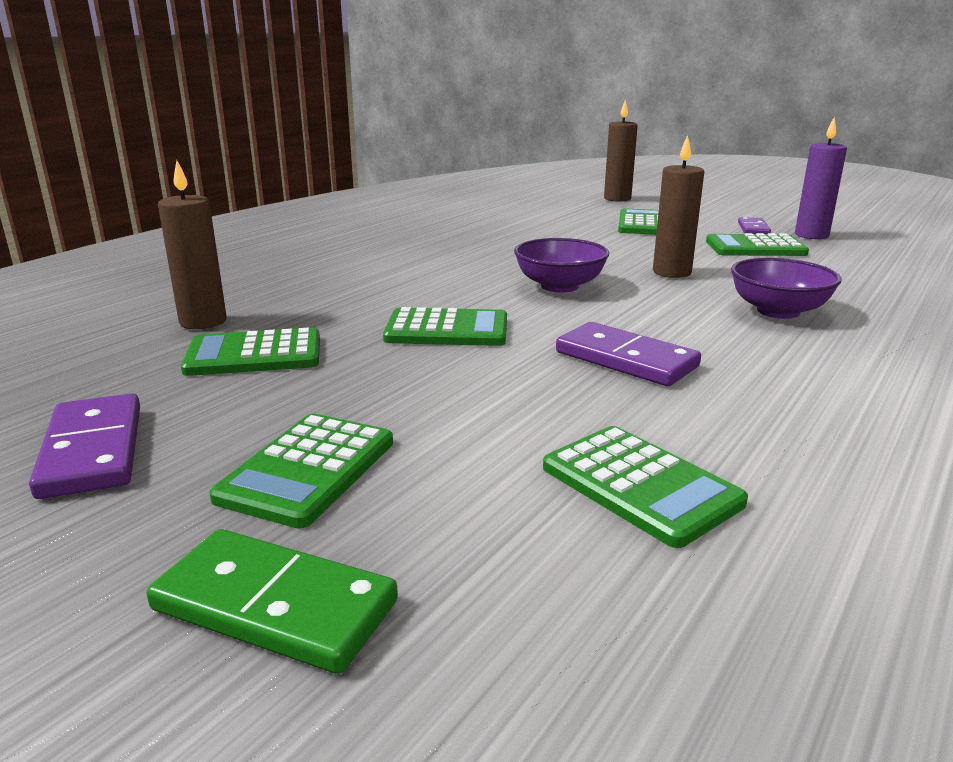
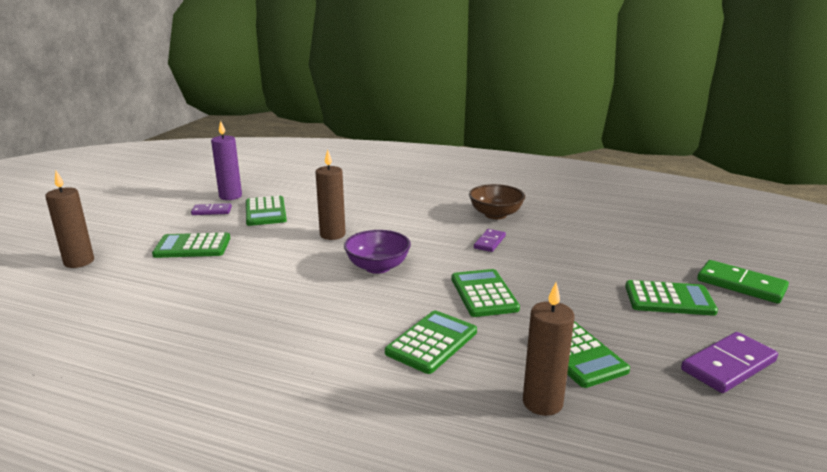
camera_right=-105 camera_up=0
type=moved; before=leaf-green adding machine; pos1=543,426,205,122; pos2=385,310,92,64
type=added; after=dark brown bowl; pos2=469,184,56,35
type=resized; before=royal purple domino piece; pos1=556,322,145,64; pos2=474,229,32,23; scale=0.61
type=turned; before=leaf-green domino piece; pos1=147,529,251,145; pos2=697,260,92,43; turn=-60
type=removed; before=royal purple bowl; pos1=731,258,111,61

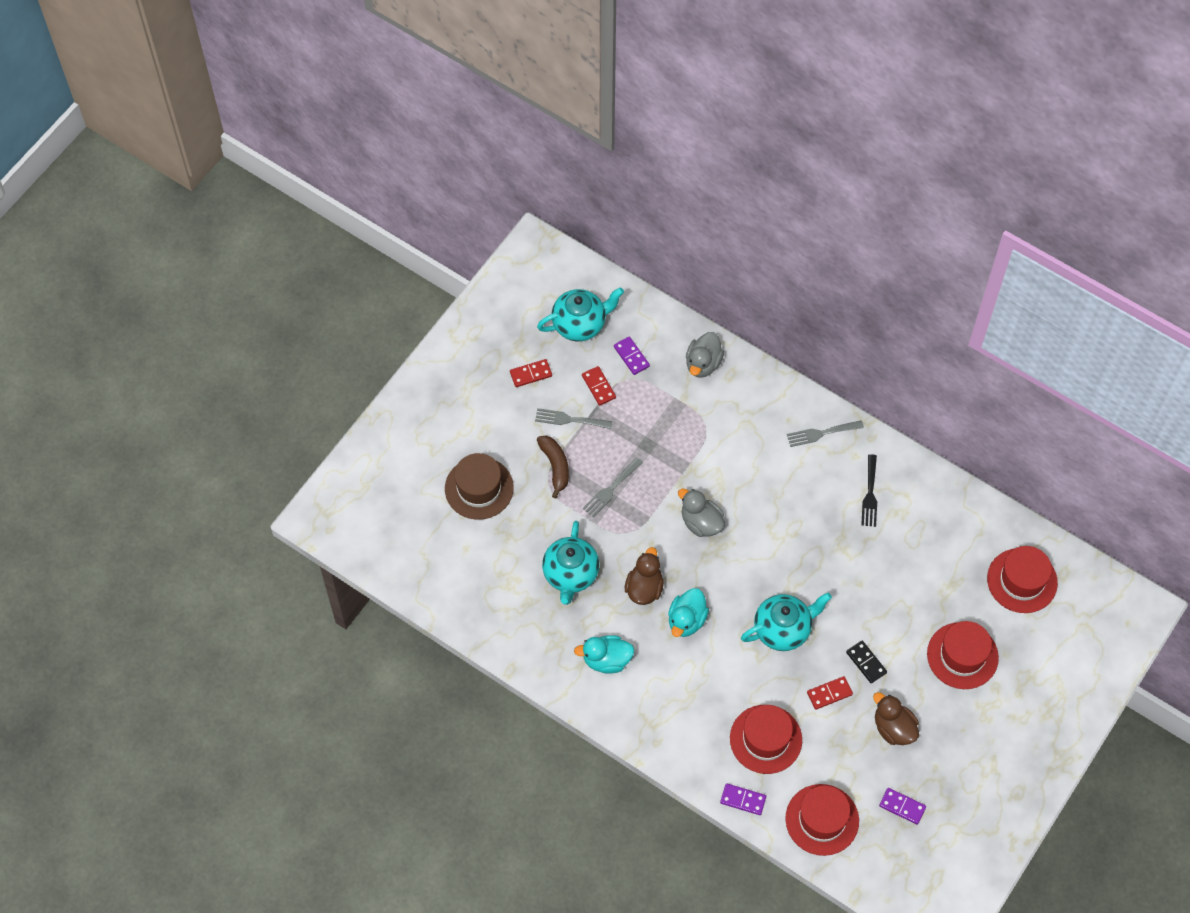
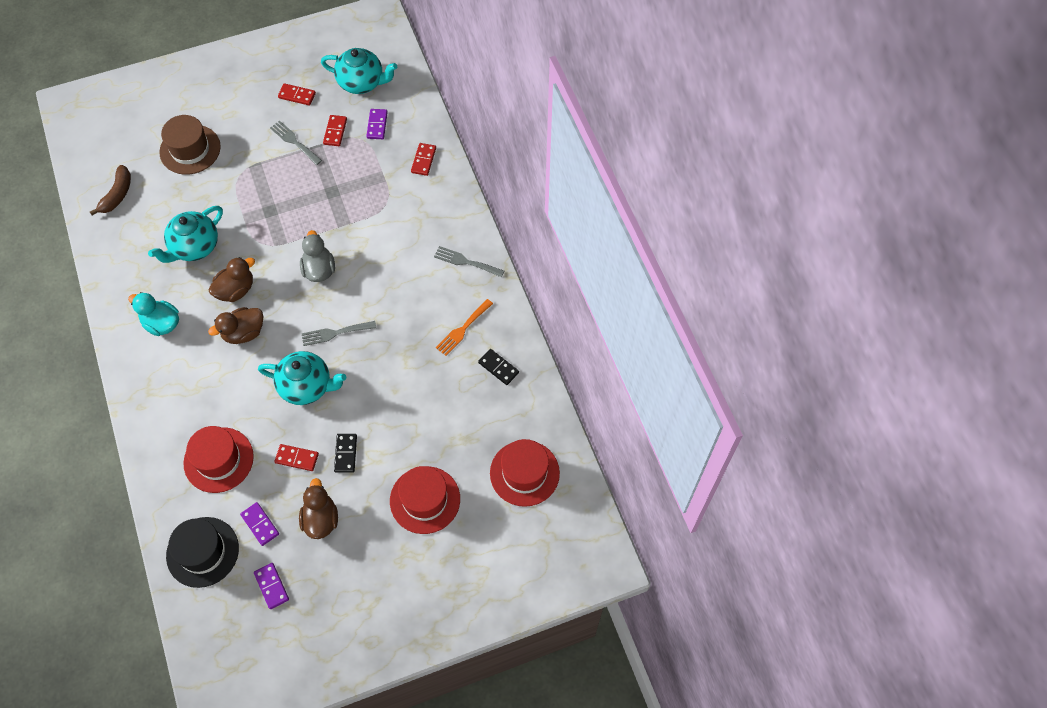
camera_right=35 camera_up=0
type=moved; before=dark brown banana fruit; pos1=537,436,32,63; pos2=90,165,41,50
type=recoloured; before=crimson hat; after=black hat; pos1=785,784,74,72; pos2=166,517,73,71
type=recoloured; before=turquoise toy duck; after=dark brown toy duck; pos1=668,588,41,49; pos2=208,307,55,37
type=moved; before=royal purple domino piece; pos1=720,783,46,32; pos2=240,502,39,44
type=moved; before=gray table fork; pos1=583,457,60,60; pos2=301,321,75,25
type=replaced; before=gray toy duck; after=crimson domino piece; pos1=686,332,38,46; pos2=411,143,25,33
type=recoloured; before=black table fork; after=orange table fork; pos1=861,454,16,73; pos2=436,299,57,57
type=added; after=black domino piece; pos2=478,349,41,36

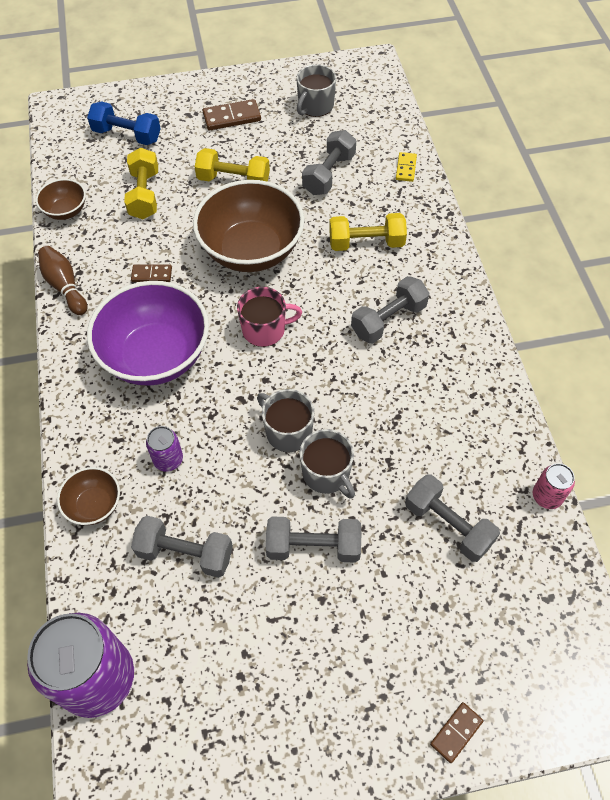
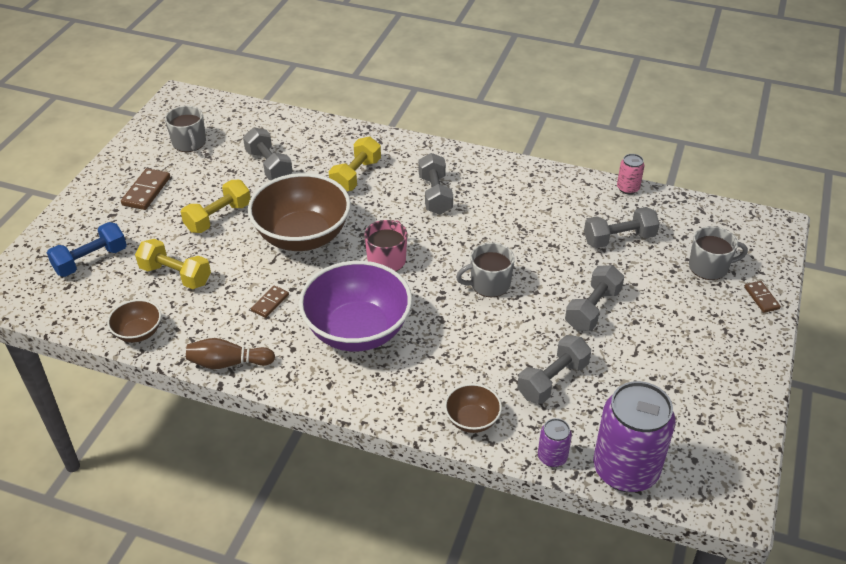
camera_right=-60 camera_up=-15
type=moved; before=royal purple tin; pos1=146,426,37,46; pos2=538,418,34,49
type=moved; before=gray mug; pos1=300,429,55,70; pos2=689,226,59,54
type=removed; before=bright yellow domino piece; pos1=396,152,21,30

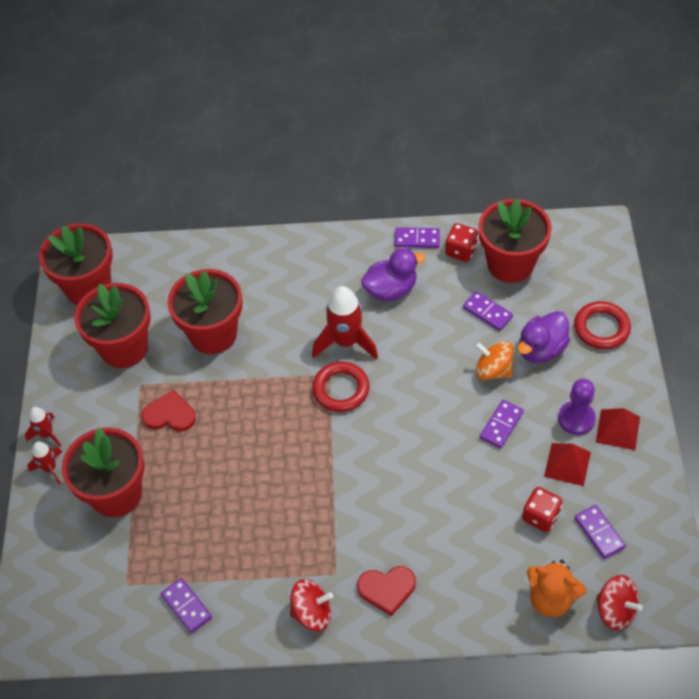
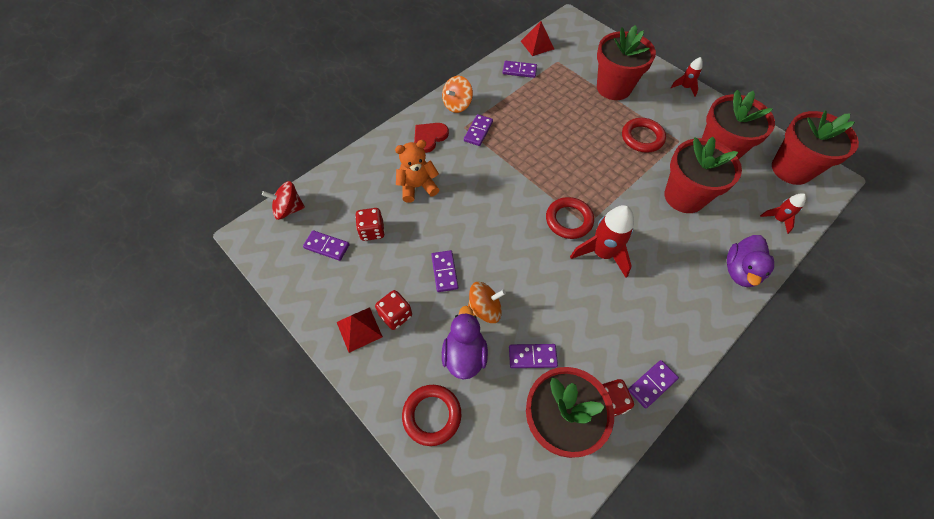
camera_right=135 camera_up=5
type=replaced; before=royal purple chess pawn; after=crimson game die; pos1=558,379,38,56; pos2=375,290,37,40
type=moved; before=orange stuffed bear; pos1=527,560,59,57; pos2=395,140,44,63
type=recoloured; before=crimson spinning top; after=orange spinning top; pos1=290,579,43,52; pos2=442,76,31,37
type=added; after=royal purple domino piece; pos2=464,114,29,32
type=moved; before=crimson pyramid shape; pos1=544,443,47,43; pos2=521,21,33,35
type=replaced; before=crimson heart; after=crimson hoop; pos1=142,390,54,42; pos2=622,118,44,35
type=moved; before=royal purple toy duck; pos1=361,248,65,54; pos2=727,235,47,52
type=moved; before=crimson spaceship; pos1=28,442,34,42; pos2=760,193,46,41

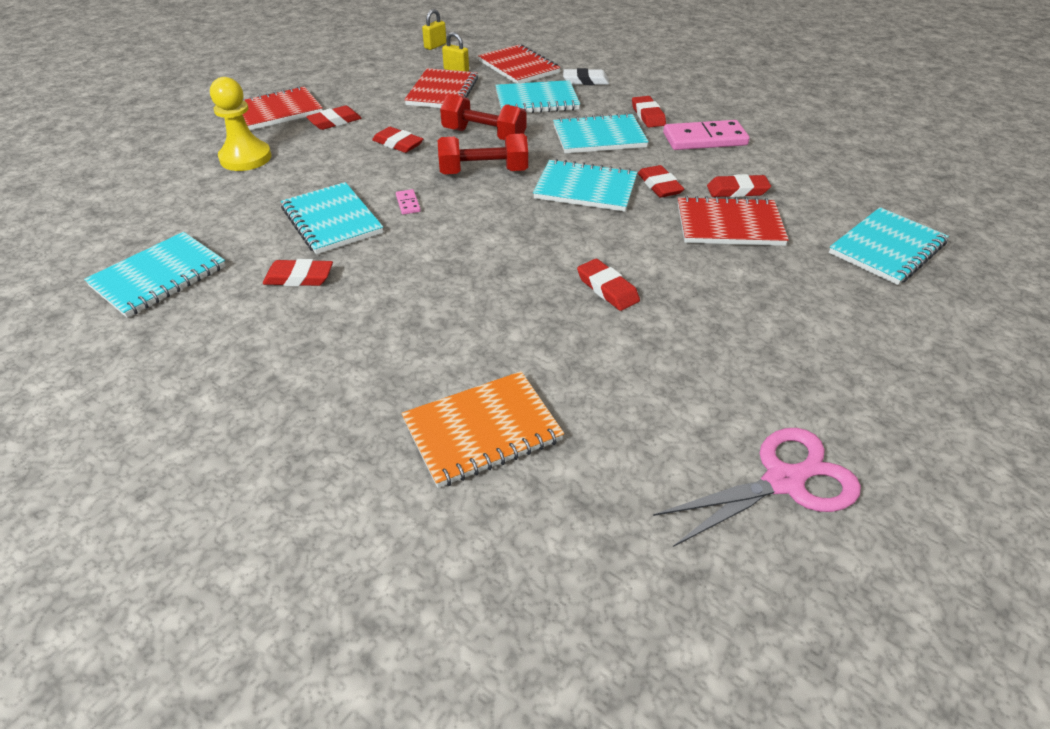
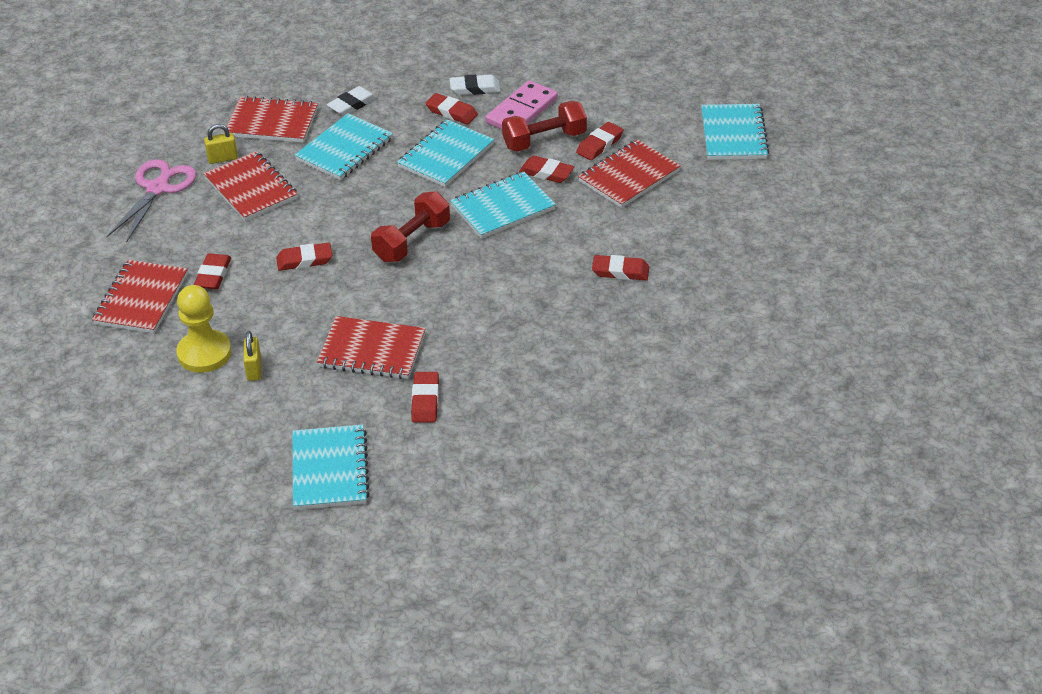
camera_right=-45 camera_up=0
type=moved; before=rosy shears; pos1=653,428,208,119; pos2=107,159,90,84
type=moved; before=bright yellow padlock; pos1=422,9,25,41; pos2=243,331,18,50
type=recoloured; before=turquoise notebook; after=crimson notebook; pos1=281,182,102,72; pos2=317,316,109,63
type=turned; before=crimson eraser; pos1=263,259,70,27; pos2=411,372,28,51; turn=-45
type=added; after=pure white eraser; pos2=450,75,51,20
type=moved; before=crimson dumbbell; pos1=440,94,86,46; pos2=502,101,85,51
type=removed; before=rosy domino piece; pos1=396,189,25,26
type=removed; before=orange notebook; pos1=402,371,162,117

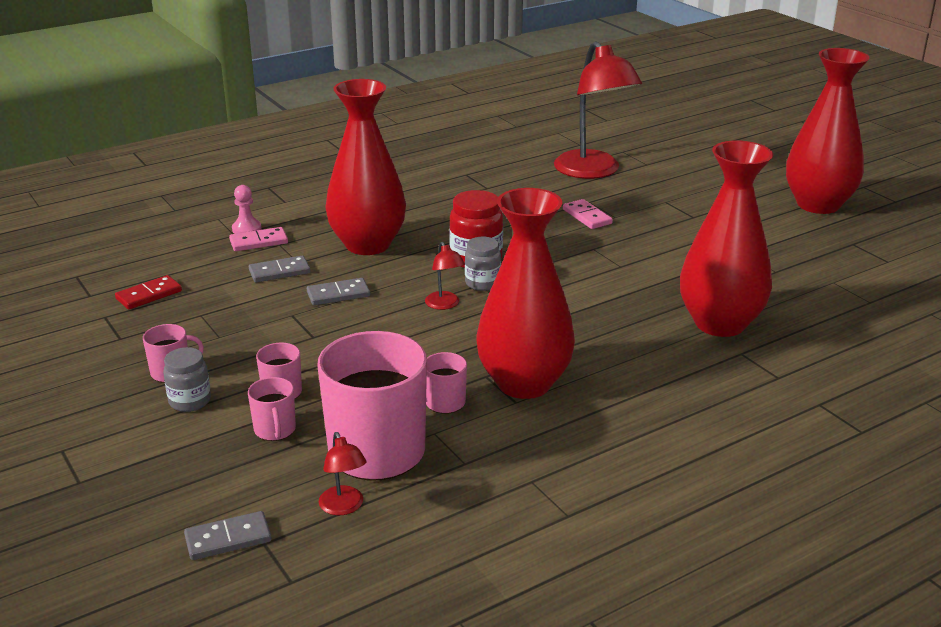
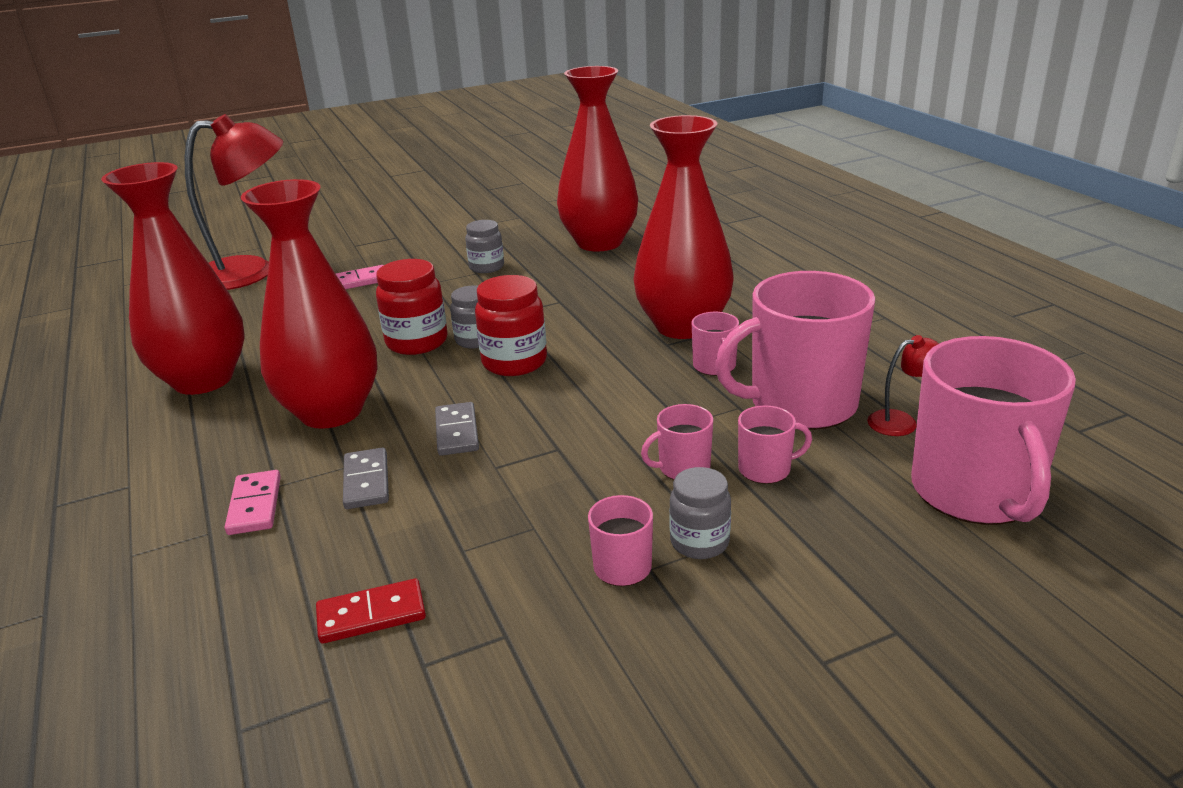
camera_right=-80 camera_up=0
type=moved; before=crimson vase; pos1=786,48,83,166; pos2=101,162,144,233
type=turned; before=crimson domino piece; pos1=115,275,67,35; pos2=316,578,110,66; turn=-75
type=added; after=gray jam jar; pos2=465,220,39,53
type=replaced; before=crimson lamp; after=crimson jam jar; pos1=425,242,40,68; pos2=475,275,72,101
type=replaced; before=gray domino piece; after=rosy mug; pos1=184,511,88,49; pos2=911,336,165,189
type=removed; before=rosy chess pawn; pos1=232,185,30,49

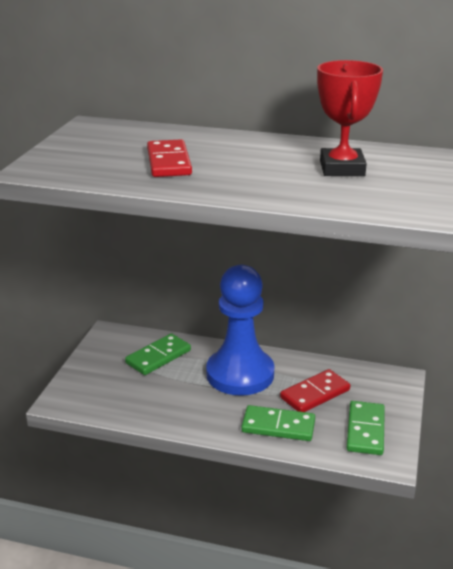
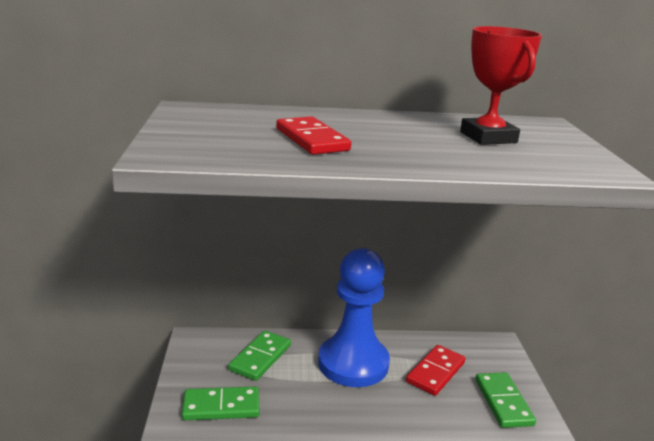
camera_right=-20 camera_up=-5
type=moved; before=leaf-green domino piece; pos1=241,405,74,36; pos2=182,387,78,33

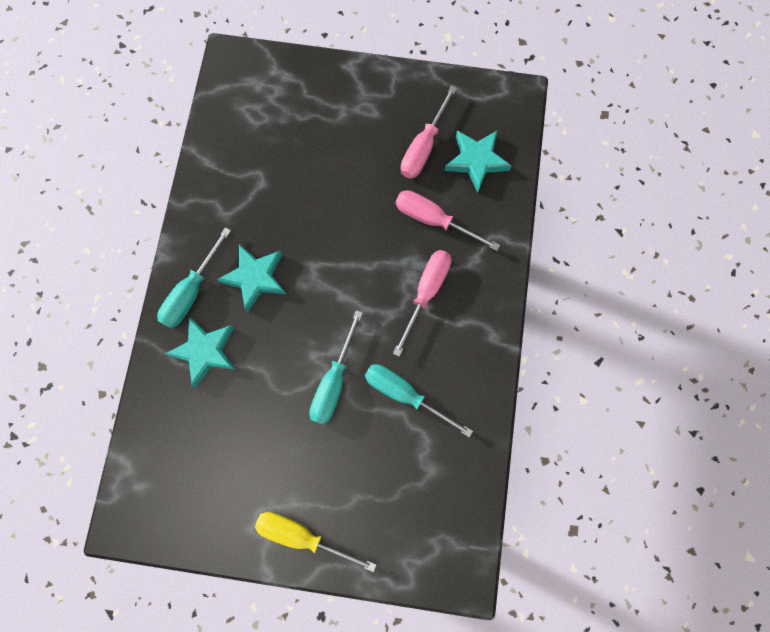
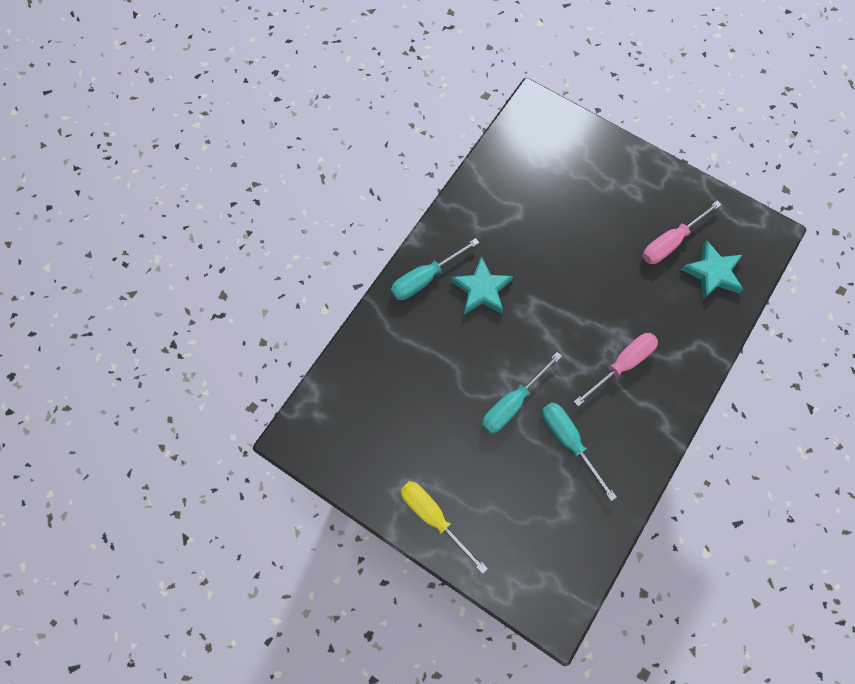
camera_right=25 camera_up=-5
type=removed; before=turquoise five-pointed star; pos1=165,317,71,71
type=removed; before=rosy screwdriver; pos1=396,190,104,61

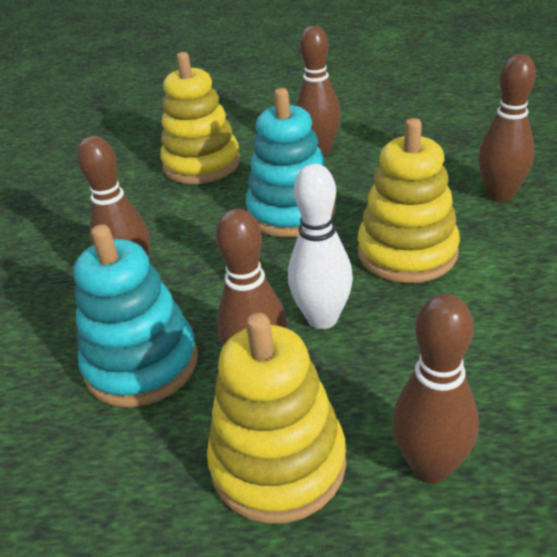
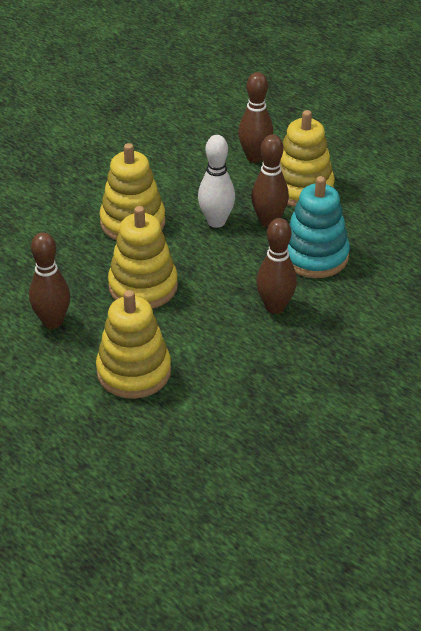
camera_right=-140 camera_up=5
type=recoloured; before=turquoise stacking toy; after=bright yellow stacking toy; pos1=246,88,90,149; pos2=108,206,70,103
type=removed; before=dark brown tenpin; pos1=478,54,58,148

